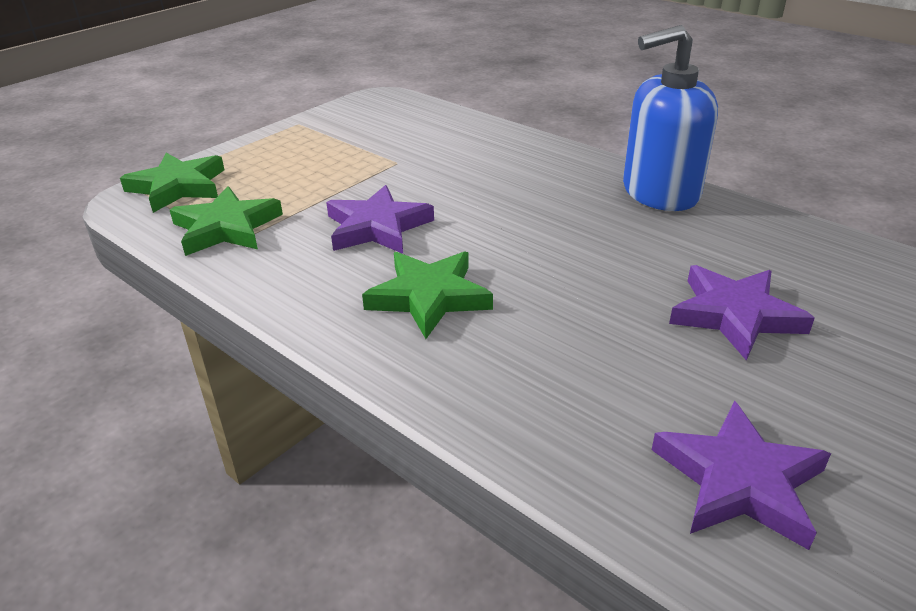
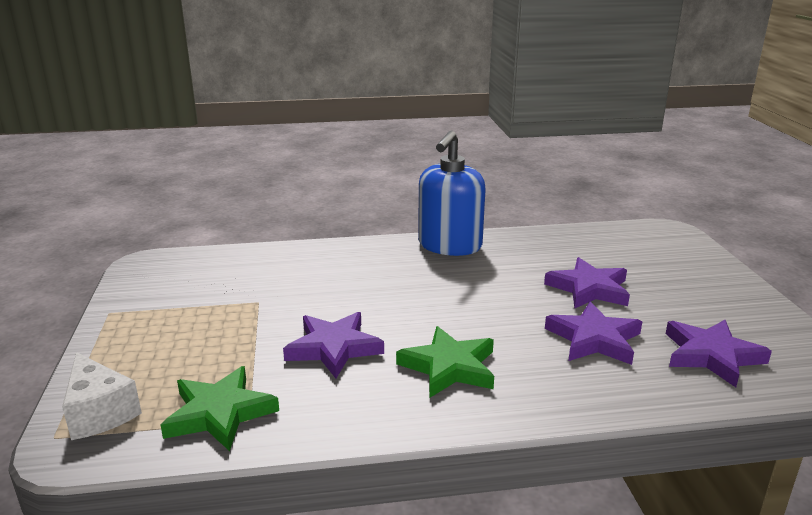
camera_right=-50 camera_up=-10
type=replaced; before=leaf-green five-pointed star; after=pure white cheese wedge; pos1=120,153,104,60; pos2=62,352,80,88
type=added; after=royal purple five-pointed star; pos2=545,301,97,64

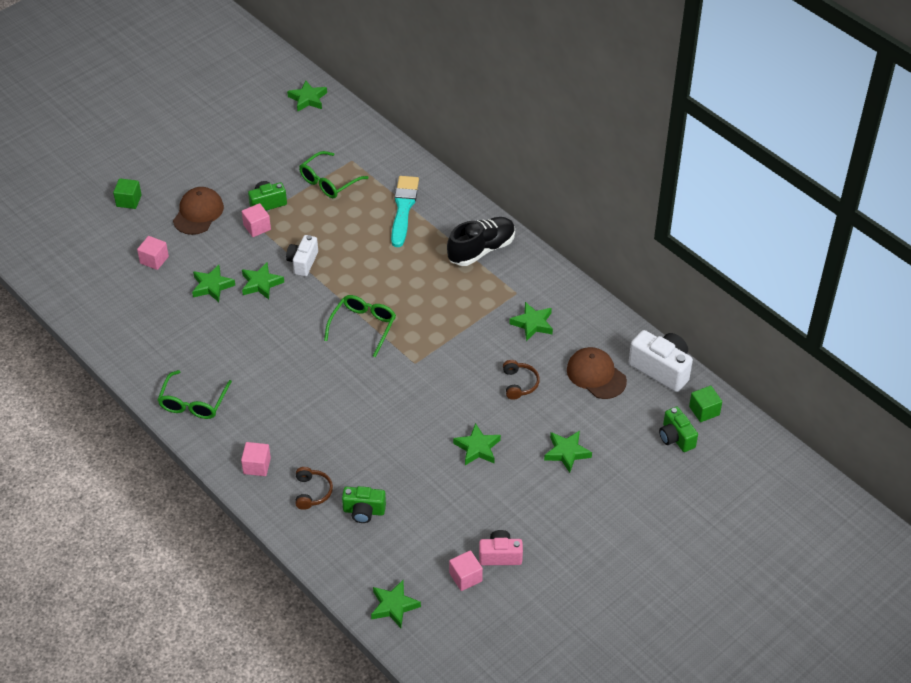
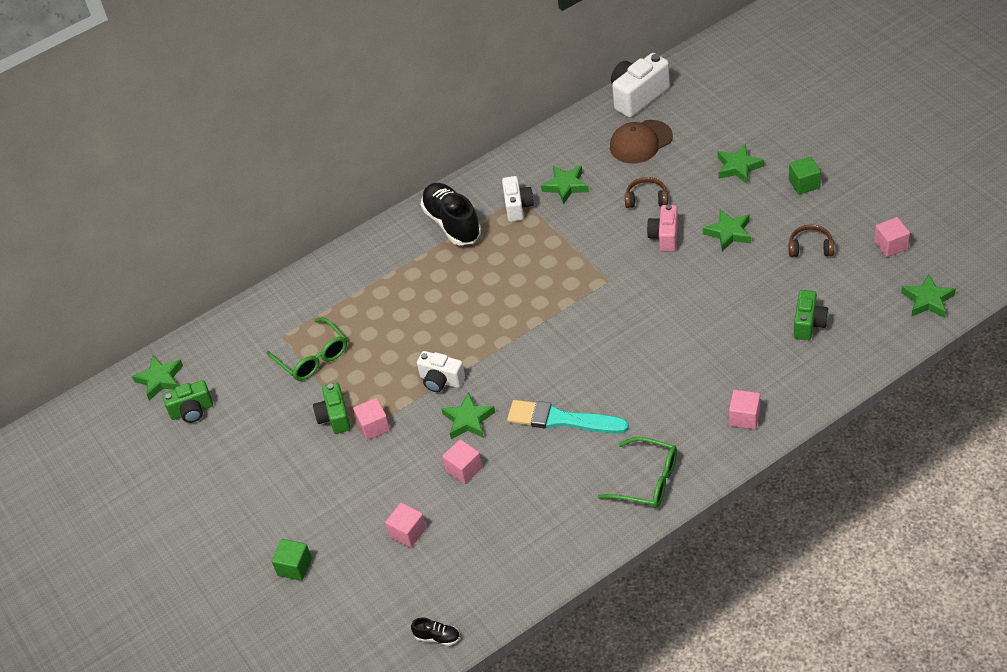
camera_right=-75 camera_up=0
type=moved; before=leaf-green camera; pos1=659,406,39,46; pos2=162,380,51,43
type=added; after=black sneaker; pos2=411,618,49,28
type=replaced; before=leaf-green five-pointed star; after=rosy cube; pos1=192,265,43,37; pos2=442,439,40,45
type=added; after=pure white camera; pos2=502,176,32,46
type=moved; before=turquoise paint brush; pos1=391,176,28,71; pos2=507,400,122,34
type=moved; before=rosy camera; pos1=479,530,44,35; pos2=647,204,31,47
type=moved; before=leaf-green cube; pos1=689,386,33,36; pos2=789,157,32,38
type=moved; before=dark brown headphones; pos1=295,467,38,43; pos2=789,225,45,32
type=removed; before=dark brown baseball cap; pos1=173,187,51,48
type=removed; before=leaf-green eyeglasses; pos1=324,295,72,62

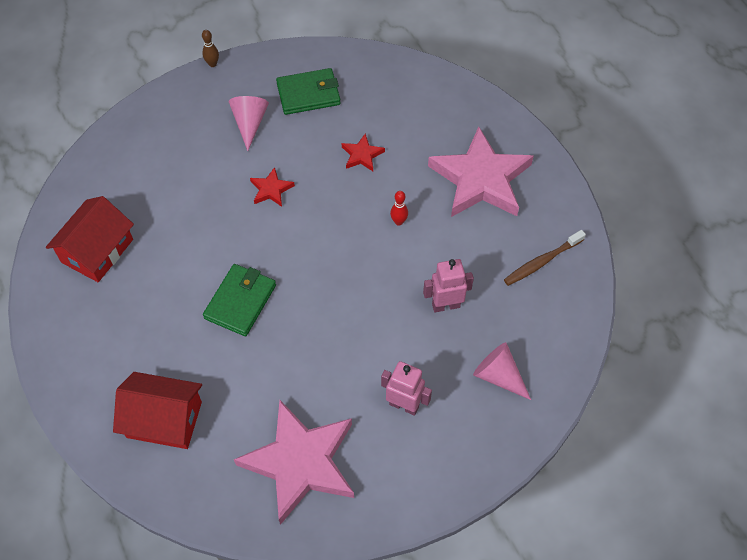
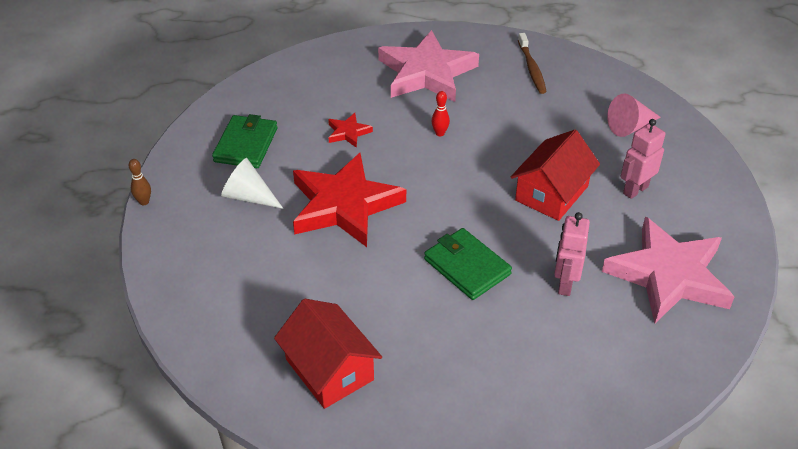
camera_right=-65 camera_up=-15
type=recoloured; before=rosy solid cone; after=pure white solid cone; pos1=229,96,40,55; pos2=221,158,62,51
type=resized; before=crimson five-pointed star; pos1=250,167,45,40; pos2=293,153,113,94; scale=2.35
type=moved; before=crimson house; pos1=113,372,89,77; pos2=511,130,89,91
type=moved; before=rosy robot figure; pos1=423,259,51,53; pos2=554,212,36,84

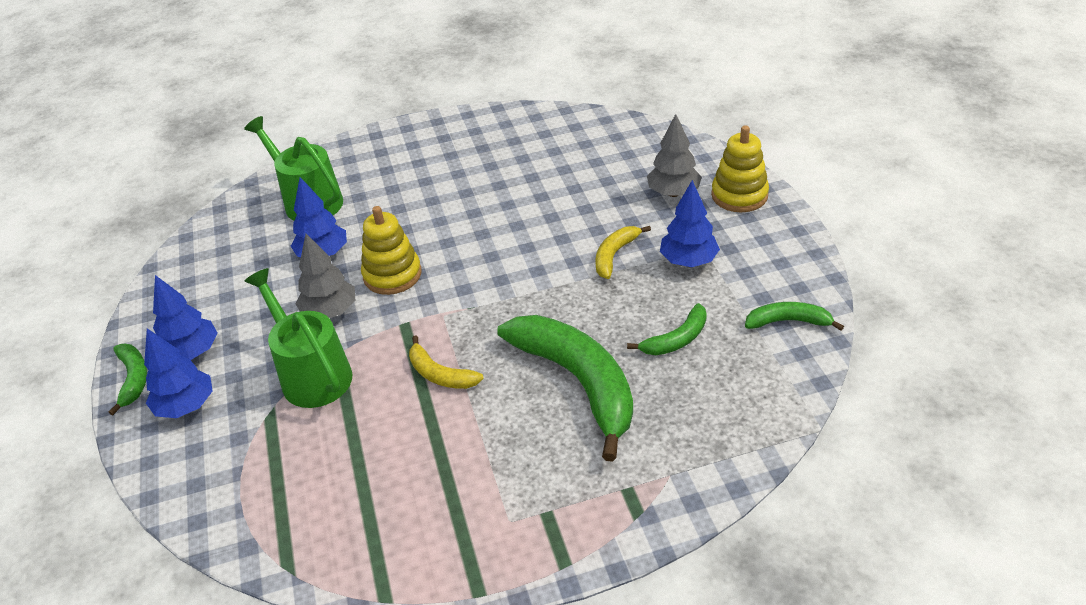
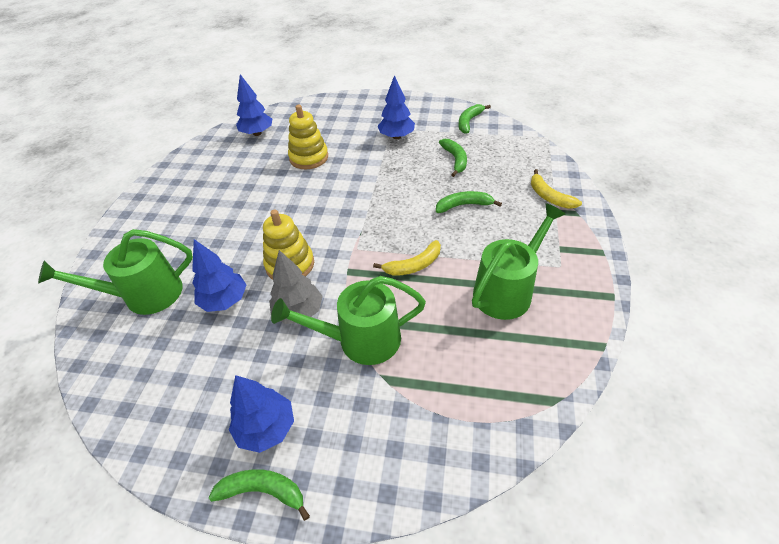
camera_right=-65 camera_up=5
type=moved; before=blue tree; pos1=144,328,69,90; pos2=236,74,36,62
type=moved; before=bright yellow stacking toy; pos1=711,125,58,87; pos2=288,105,40,64
type=resized; before=leaf-green banana fruit; pos1=497,315,136,147; pos2=436,191,66,22; scale=0.48
type=added; after=leaf-green watering pot; pos2=472,203,94,117
type=moved; before=bright yellow banana fruit; pos1=595,226,56,53; pos2=531,169,51,40
type=removed; before=gray tree; pos1=647,114,55,83

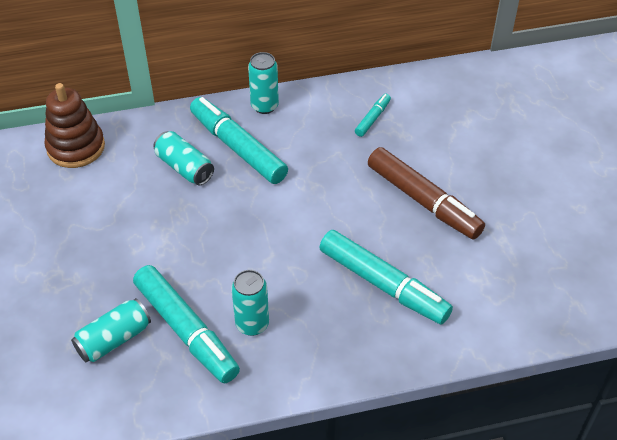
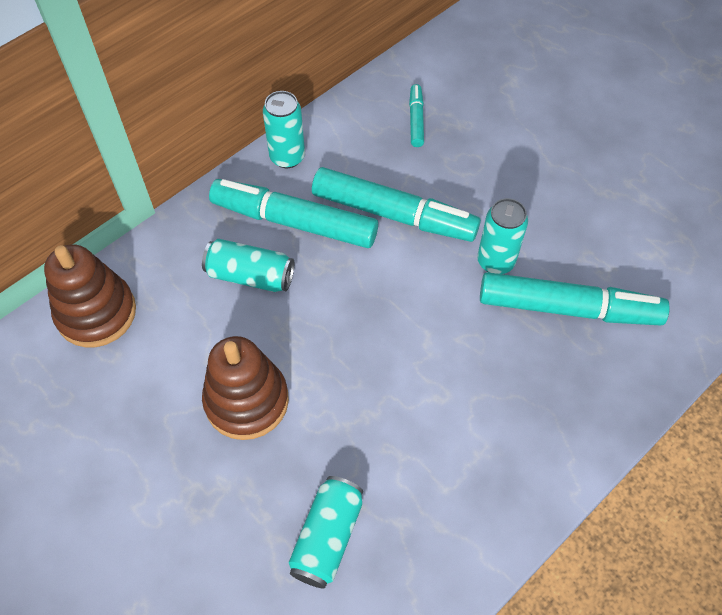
camera_right=-30 camera_up=10
type=added; after=dark brown stacking toy; pos2=202,336,87,104
type=moved; before=turquoise marker pen; pos1=133,265,107,118; pos2=312,167,169,75
type=moved; before=turquoise tin; pos1=231,270,38,66; pos2=477,198,51,76
type=removed; before=dark brown marker pen; pos1=368,147,117,92

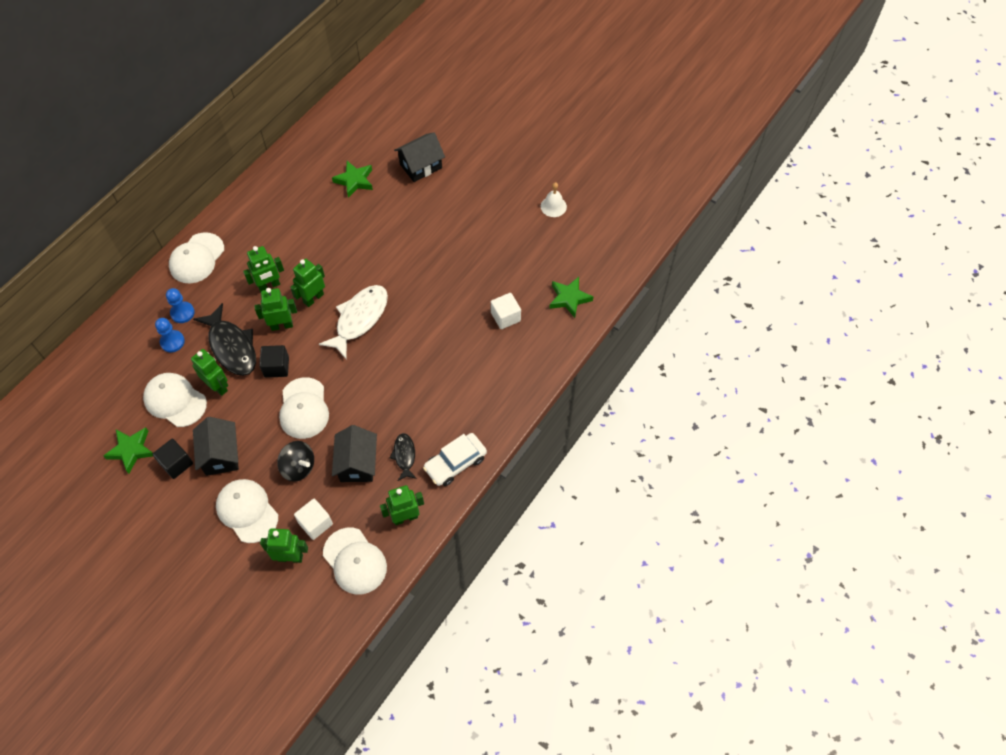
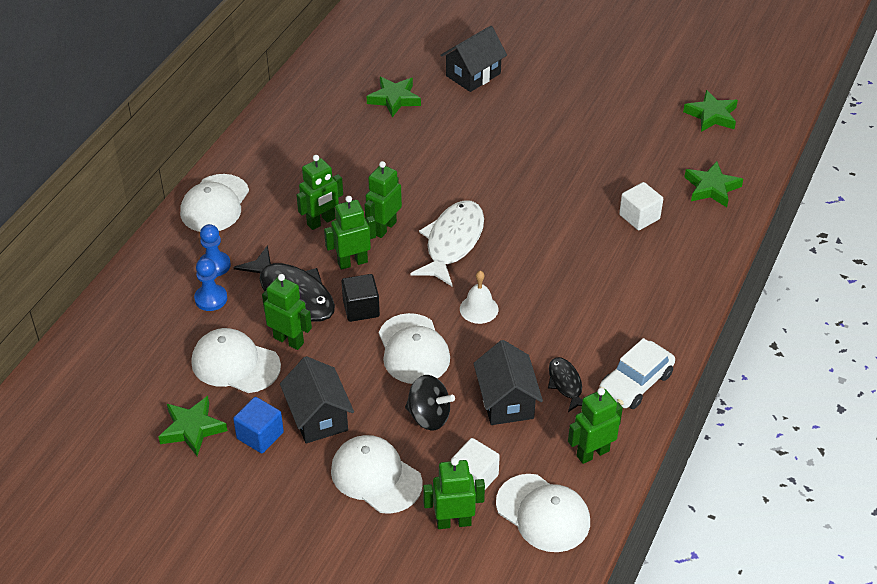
camera_right=-10 camera_up=-15
type=recoloured; before=black cube; after=blue cube; pos1=152,439,41,40; pos2=233,397,51,56
type=moved; before=pure white school bell; pos1=541,182,26,35; pos2=460,271,38,53
type=added; after=leaf-green five-pointed star; pos2=683,90,55,42

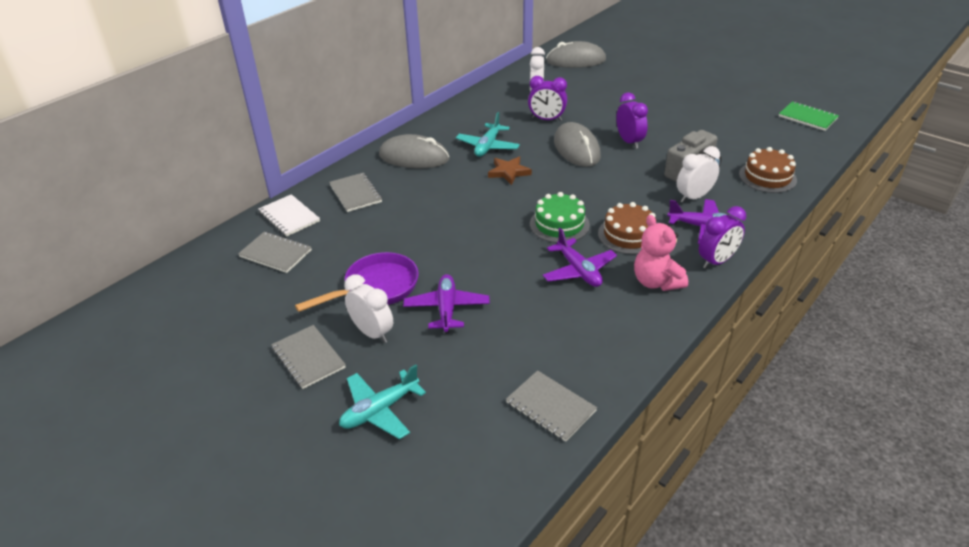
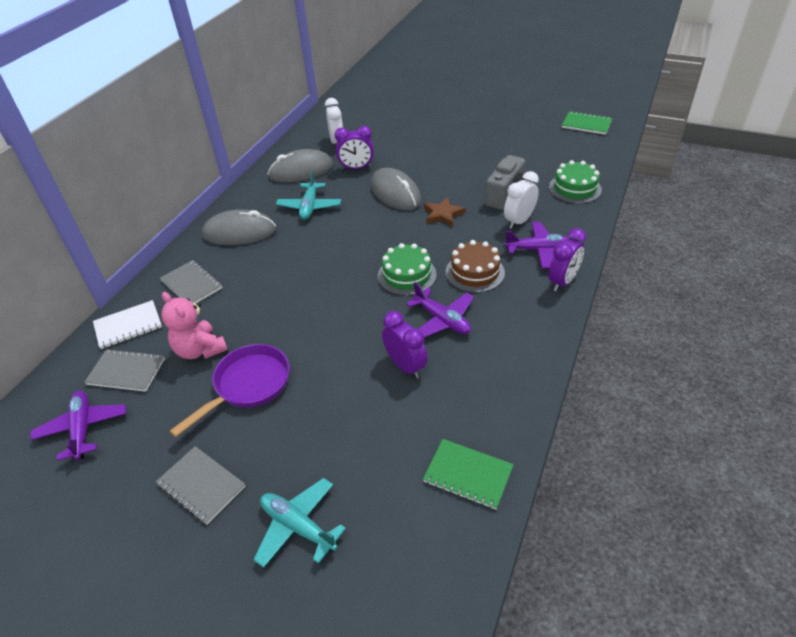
camera_right=-15 camera_up=5
type=moved; before=royal purple toy plane; pos1=403,274,87,60; pos2=30,391,96,70
type=turned; before=pure white notebook; pos1=258,194,62,42; pos2=93,300,69,49; turn=-60
type=moved; before=rosy stuffed bear; pos1=634,215,54,76; pos2=161,292,67,67
type=turned; before=turquoise toy plane; pos1=339,364,87,75; pos2=253,478,93,90; turn=90
type=moved; before=gray PC mouse; pos1=546,41,60,27; pos2=268,149,65,33
type=moved; before=royal purple clock; pos1=616,92,32,57; pos2=382,311,46,67
type=recoloured; before=gray notebook; after=leaf-green notebook; pos1=506,370,91,72; pos2=423,439,91,70
type=moved; before=dark brown five-pointed star; pos1=488,156,44,29; pos2=424,197,42,30
type=recoloured; before=dark brown gateau; after=leaf-green gateau; pos1=739,147,58,46; pos2=549,160,53,44
type=removed; before=pure white clock; pos1=344,274,49,69

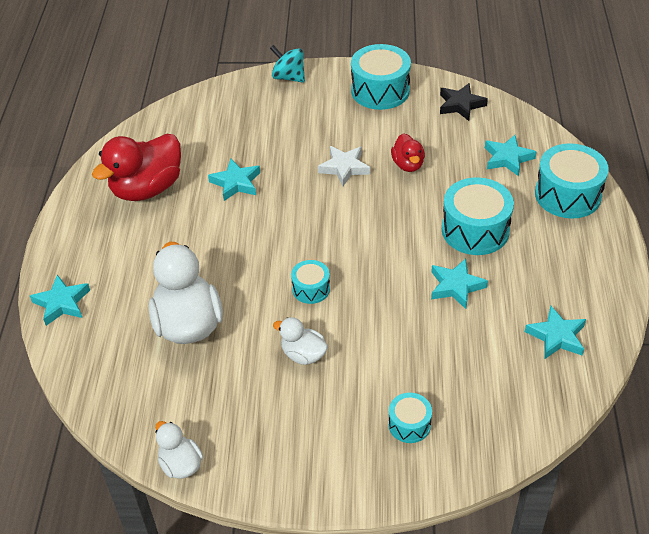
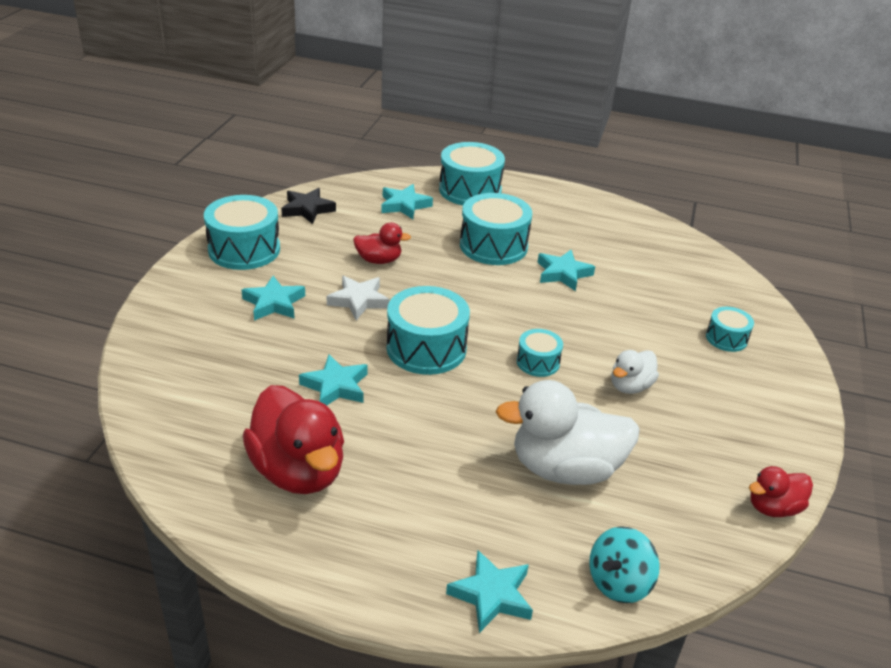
camera_right=-80 camera_up=-10
type=moved; before=turquoise five-pointed star; pos1=525,306,61,53; pos2=242,276,63,45
type=added; after=turquoise snare drum; pos2=387,286,83,89
type=moved; before=turquoise spinning top; pos1=270,45,35,38; pos2=589,526,70,77
type=recoloured; before=pure white toy duck; after=crimson toy duck; pos1=155,421,48,58; pos2=749,466,64,51

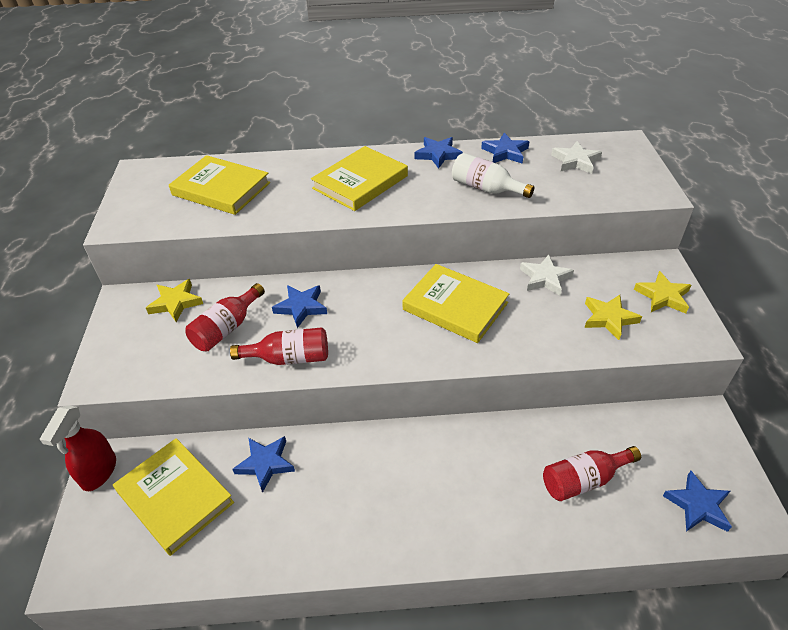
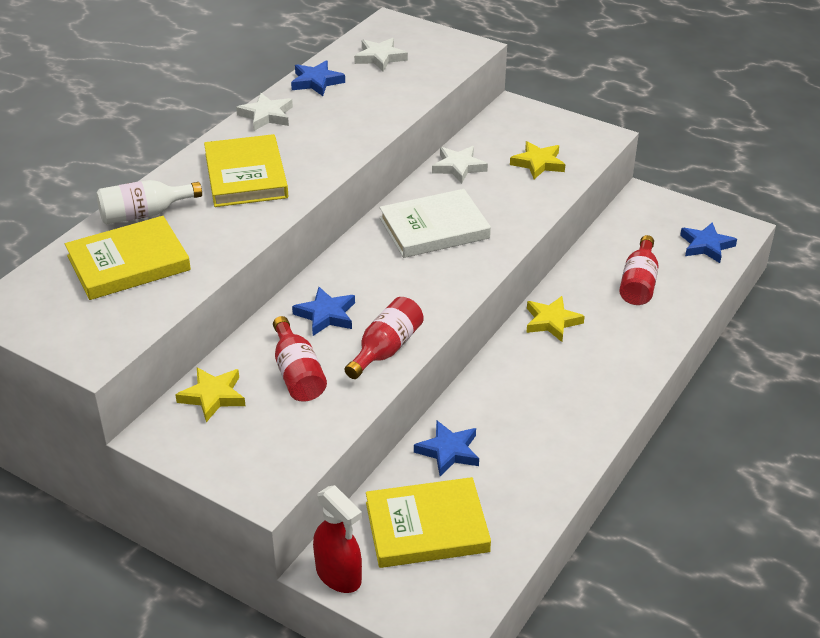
camera_right=-55 camera_up=-5
type=moved; before=pure white flask; pos1=452,153,83,45; pos2=96,180,106,45
type=recoloured; before=blue five-pointed star; after=pure white five-pointed star; pos1=415,137,48,32; pos2=236,93,57,38
type=recoloured; before=bright yellow hardcover; after=pure white hardcover; pos1=402,264,107,79; pos2=380,189,111,69
type=moved; before=bright yellow five-pointed star; pos1=634,271,57,42; pos2=526,296,59,46

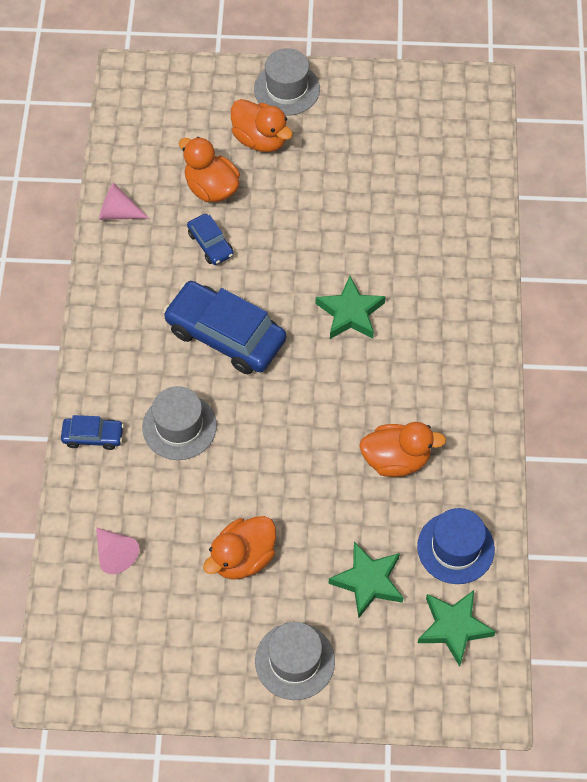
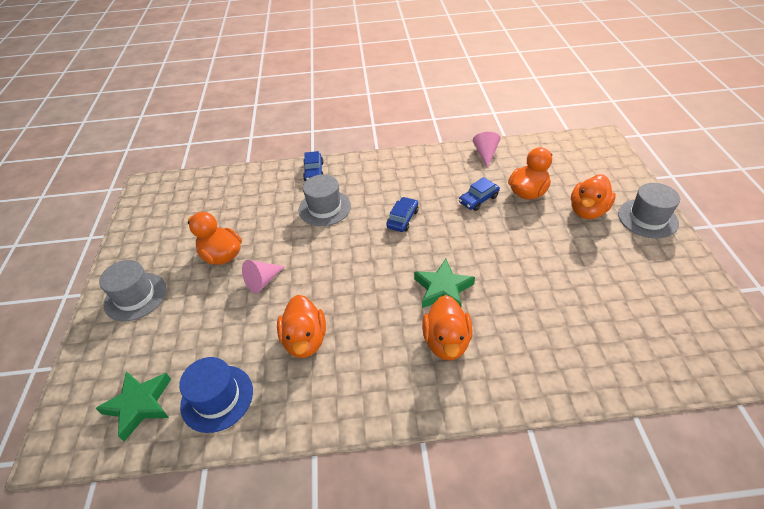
camera_right=85 camera_up=-15
type=moved; before=rosy solid cone; pos1=96,527,43,47; pos2=242,260,43,33
type=resized; before=blue toy car; pos1=163,281,123,93; pos2=386,197,33,35; scale=0.49
type=added; after=orange toy duck; pos2=422,295,51,65
type=removed; before=leaf-green five-pointed star; pos1=328,542,75,76

